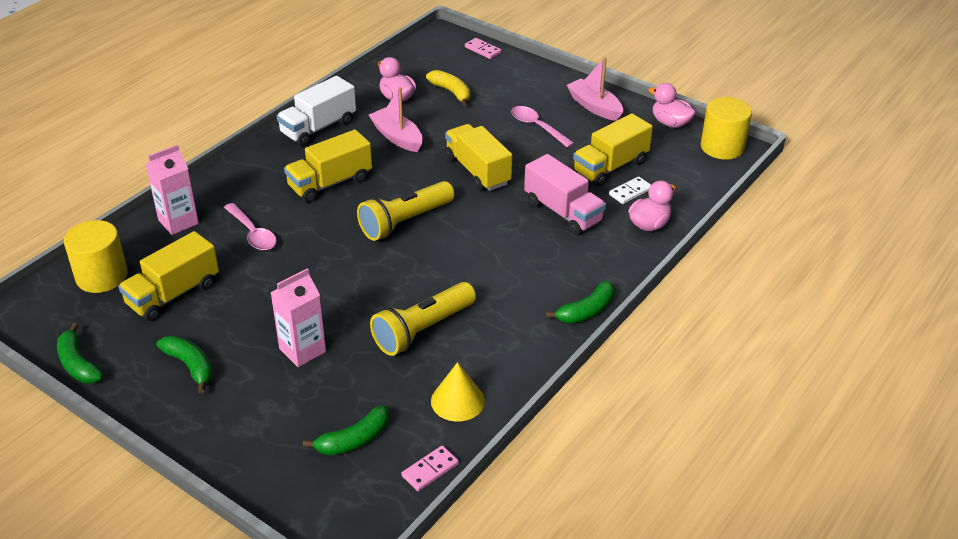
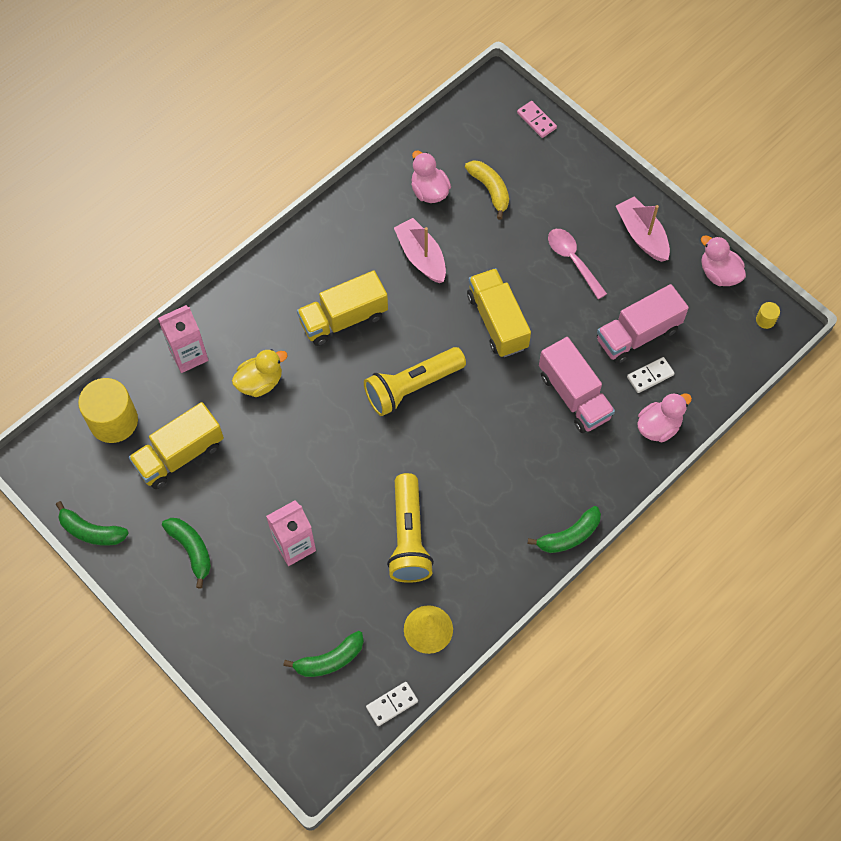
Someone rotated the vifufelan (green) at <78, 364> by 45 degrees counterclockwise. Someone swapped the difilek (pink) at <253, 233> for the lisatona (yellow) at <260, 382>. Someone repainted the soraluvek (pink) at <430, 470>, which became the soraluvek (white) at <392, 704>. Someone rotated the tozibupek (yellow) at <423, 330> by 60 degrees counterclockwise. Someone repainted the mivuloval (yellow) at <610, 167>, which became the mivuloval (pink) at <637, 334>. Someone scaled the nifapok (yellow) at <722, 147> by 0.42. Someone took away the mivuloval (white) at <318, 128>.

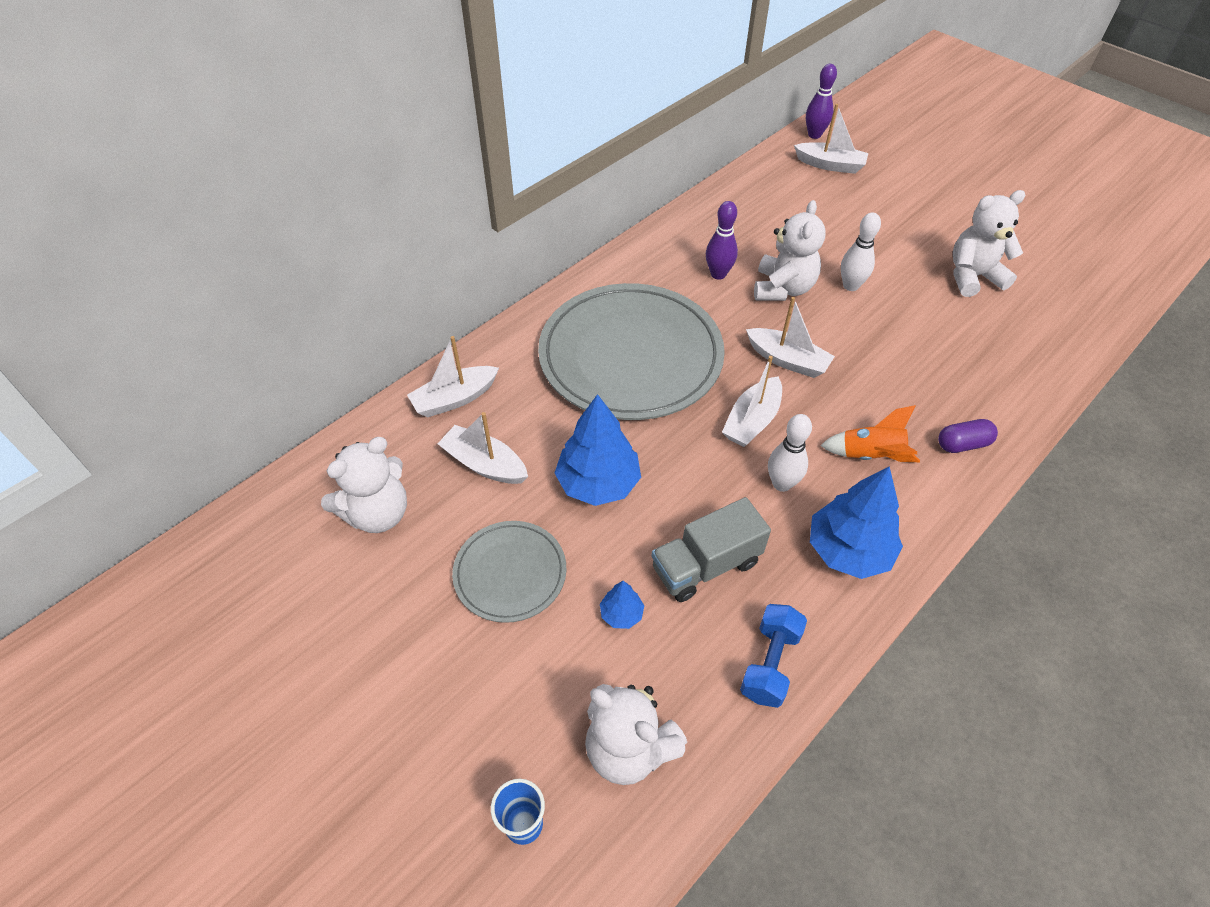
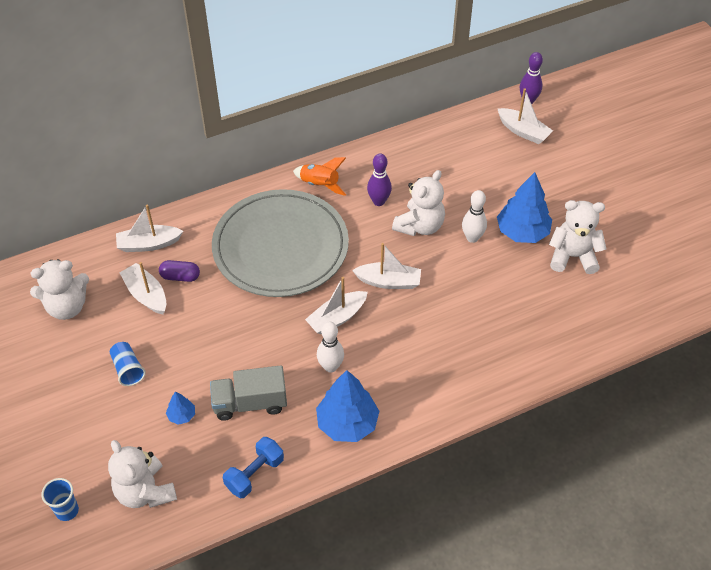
Someone swapped the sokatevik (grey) at <510, 573> for the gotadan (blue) at <128, 369>. Someone carried the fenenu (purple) from <962, 444> to <180, 276>. Someone carried the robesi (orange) from <870, 455> to <319, 185>. Someone rotated the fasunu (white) at <787, 360> by 45 degrees counterclockwise. Someone carried the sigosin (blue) from <598, 483> to <522, 232>.

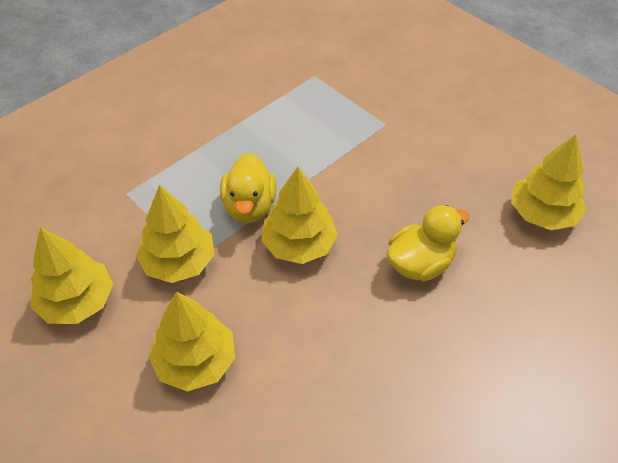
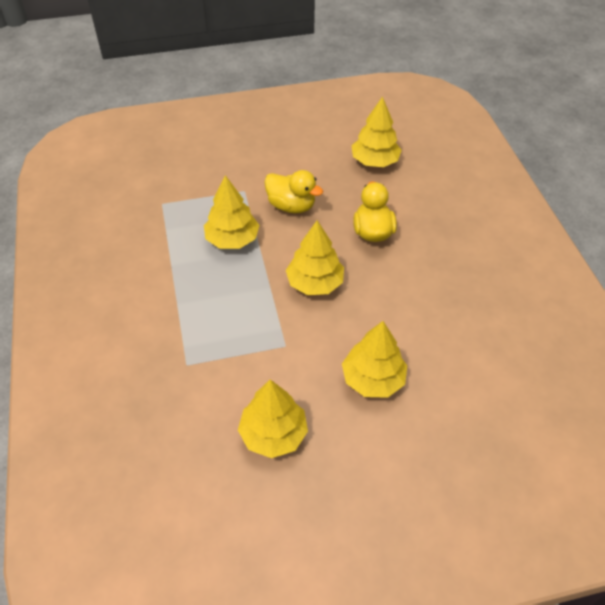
Someone carried the sigosin (yellow) from <179, 262> to <232, 239>. Someone carried the lisatona (yellow) from <249, 207> to <291, 206>.

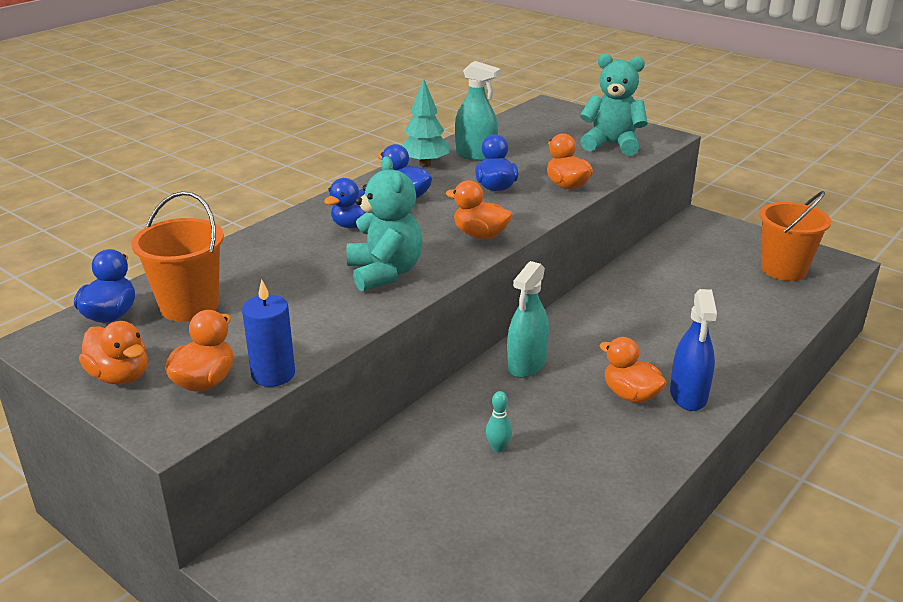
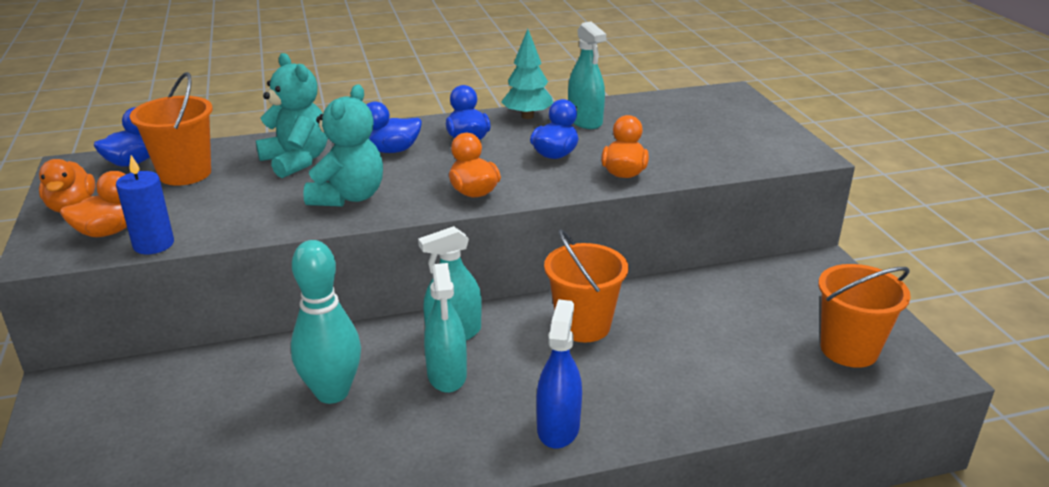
Someone carried the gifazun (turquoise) from <612, 145> to <297, 161>. Someone scaled the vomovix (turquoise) at <498, 448> by 2.50. Someone put down the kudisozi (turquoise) at <447, 375>. Someone rotated the kudisozi (blue) at <688, 395> by 150 degrees clockwise. Someone put down the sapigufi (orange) at <583, 326>. Someone took away the lisatona (orange) at <630, 395>.

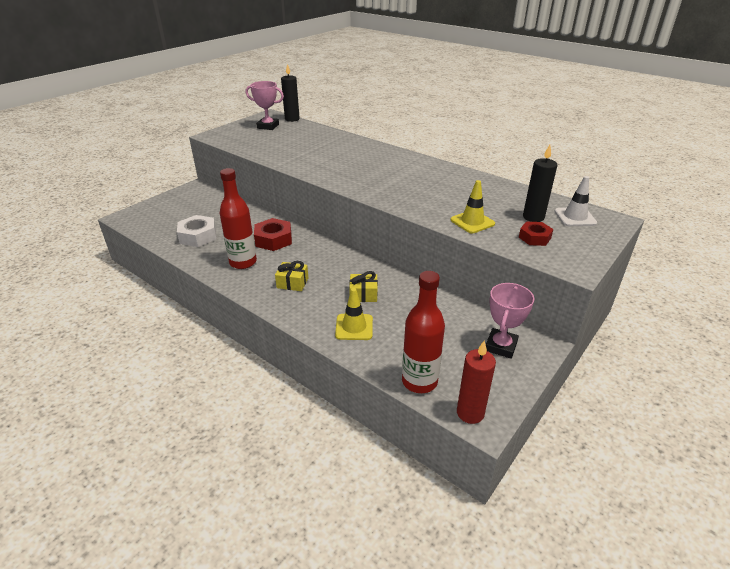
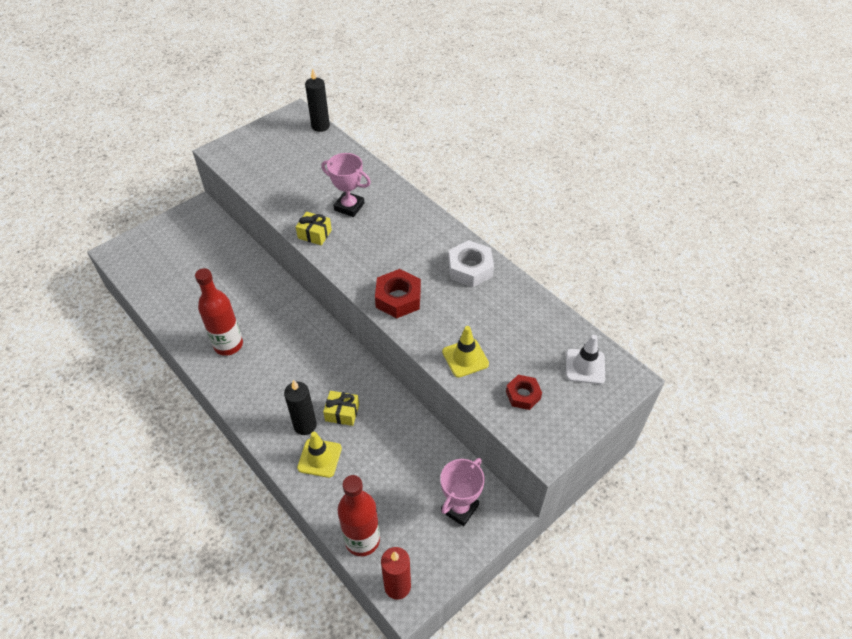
Someone carried the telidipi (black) from <533, 217> to <305, 425>. Someone carried the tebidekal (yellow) from <292, 283> to <314, 234>. Someone carried the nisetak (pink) from <268, 126> to <349, 207>. Someone carried the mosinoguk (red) from <273, 240> to <398, 298>. Someone carried the mosinoguk (white) from <198, 236> to <470, 269>.

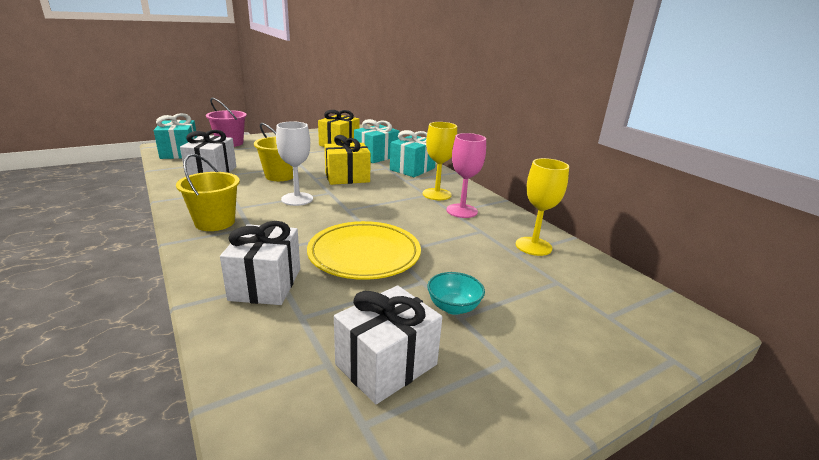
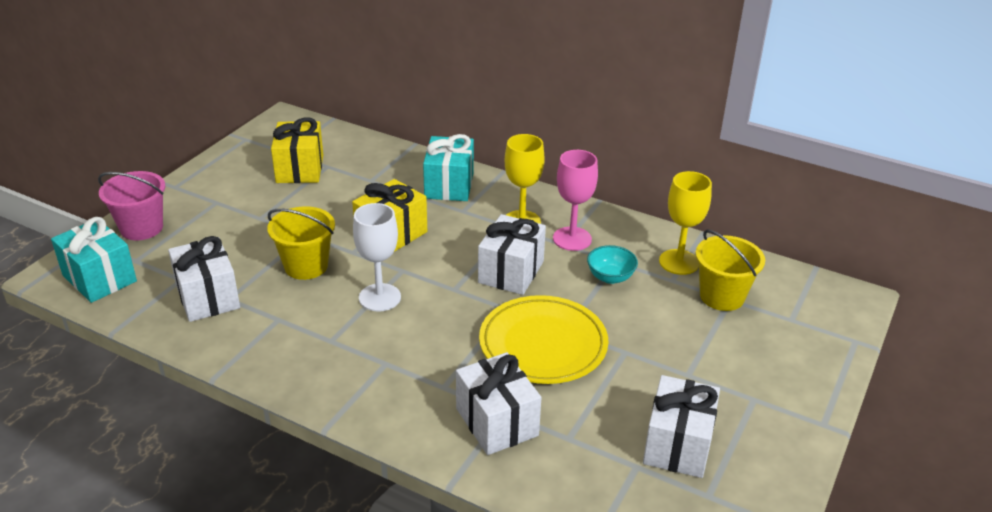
Someone put down the tebidekal (white) at <511, 272>. Someone carried the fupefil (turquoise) from <453, 307> to <610, 277>. Someone carried the sapigufi (yellow) from <215, 222> to <722, 296>. Someone took away the tebidekal (turquoise) at <376, 156>.

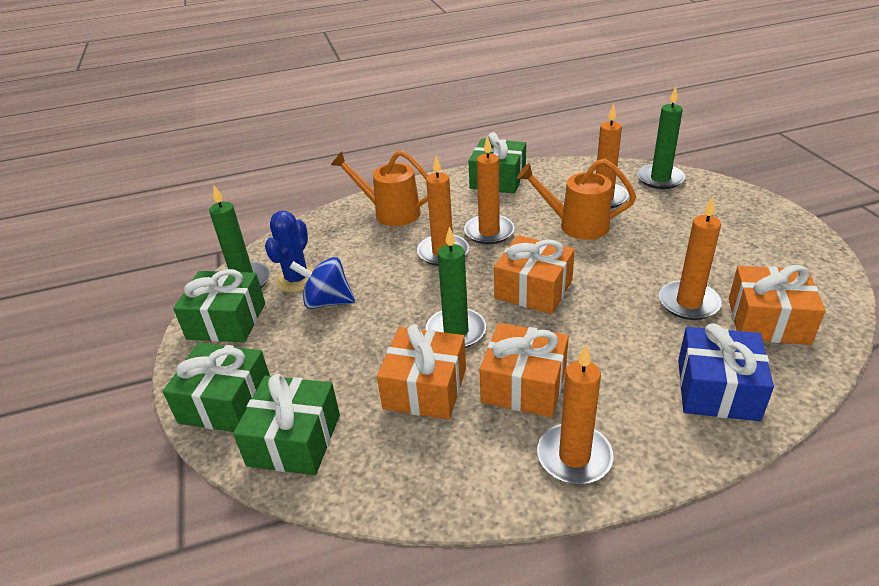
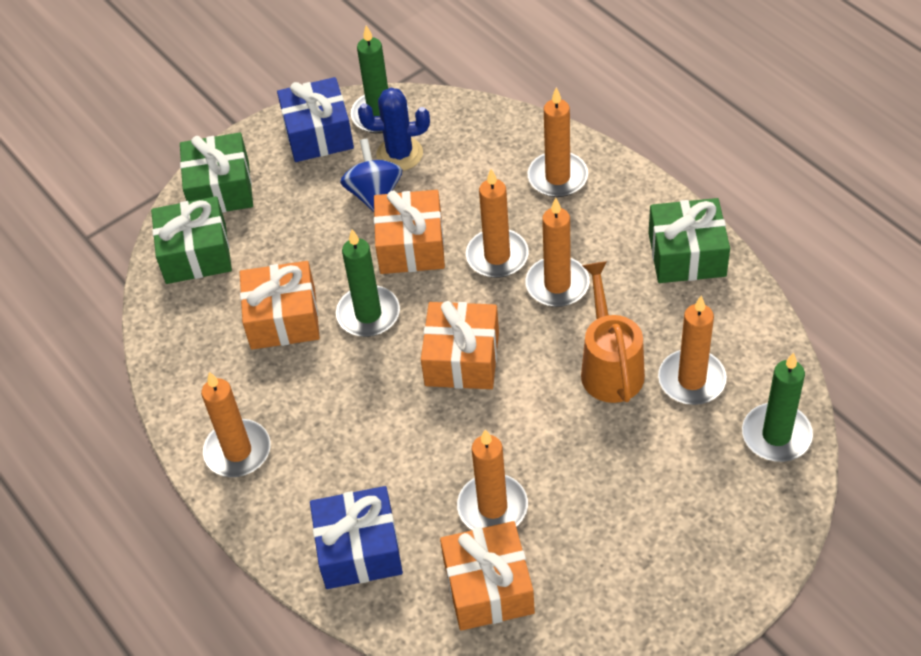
Someone repainted the tebidekal (green) at <226, 321>, which became the tebidekal (blue) at <318, 134>. Someone carried the tebidekal (orange) from <524, 385> to <411, 245>. Someone swapped the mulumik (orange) at <390, 212> for the telidipi (orange) at <557, 177>.

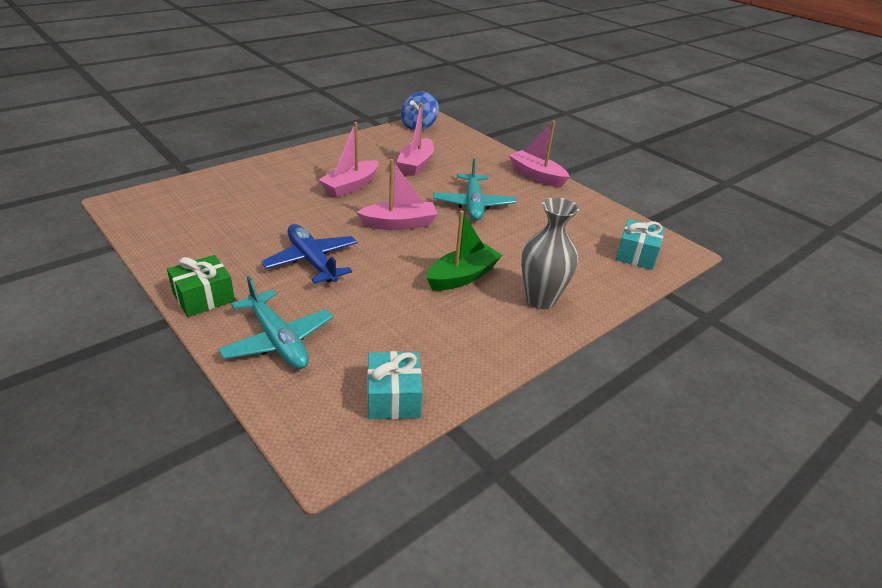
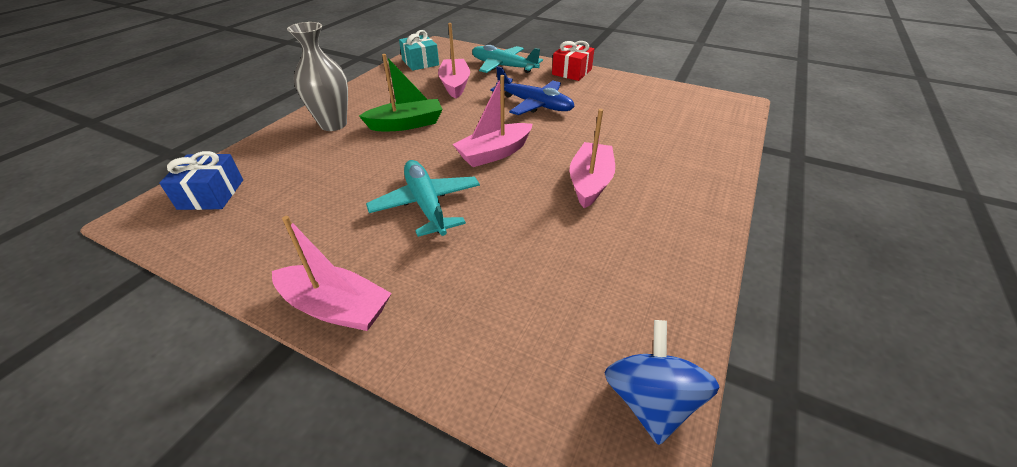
Someone repainted the tebidekal (turquoise) at <636, 255>, which became the tebidekal (blue) at <211, 194>. Someone rotated the fasunu (green) at <462, 276> by 135 degrees counterclockwise. Someone carried the fasunu (pink) from <416, 164> to <455, 85>. Someone repainted the tebidekal (green) at <204, 297>, which became the tebidekal (red) at <572, 72>.

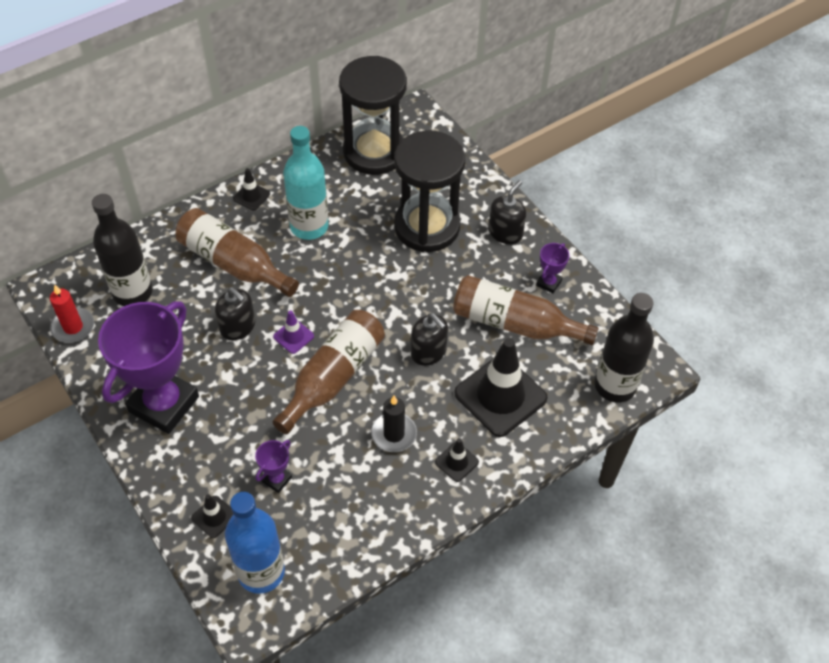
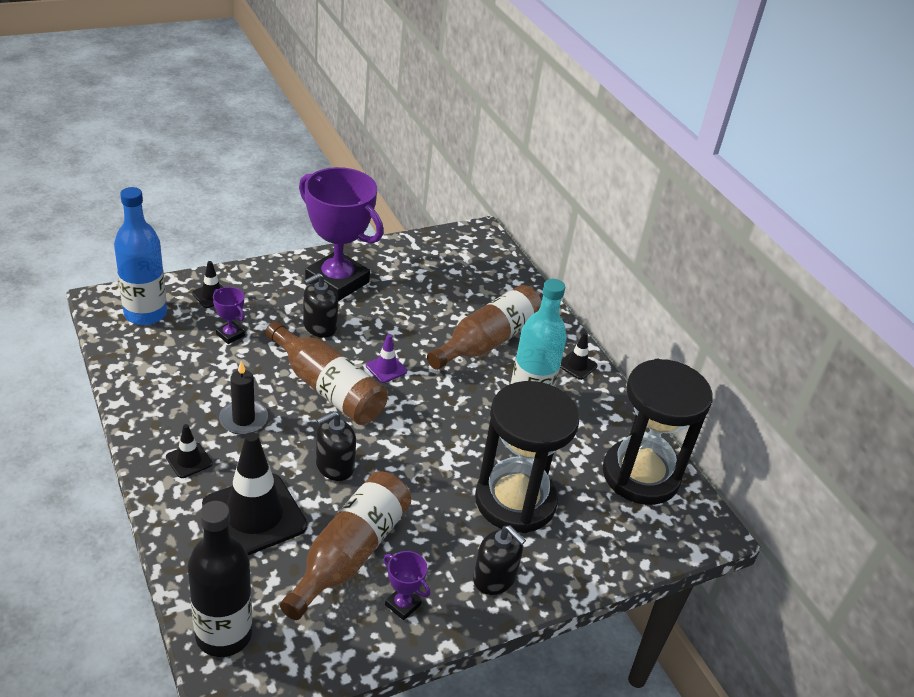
Someone carried the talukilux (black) from <238, 327> to <319, 326>. Someone took away the telidipi (red) at <73, 327>. Someone took away the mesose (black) at <132, 292>.

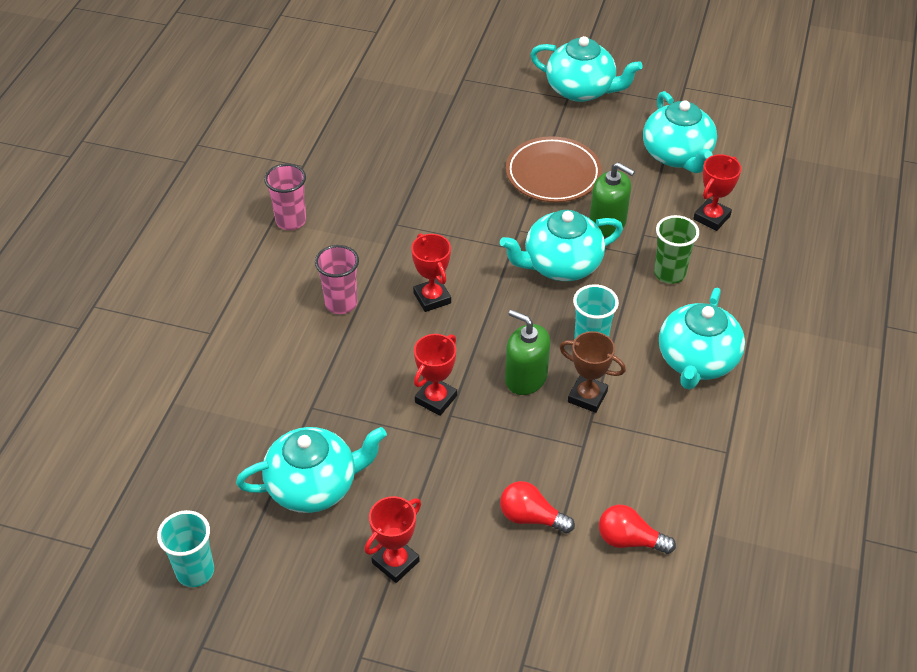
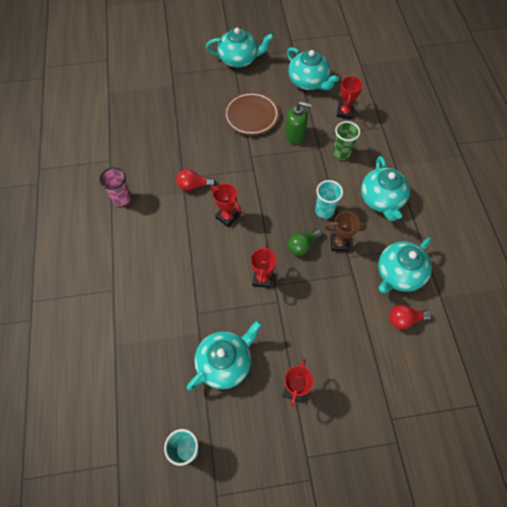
Someone carried the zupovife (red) from <531, 517> to <194, 185>. Someone swapped the talukilux (green) at <526, 378> for the zupovife (green) at <302, 245>. Someone carried the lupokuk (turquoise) from <560, 265> to <398, 274>. Someone took away the gotadan (pink) at <341, 303>.

